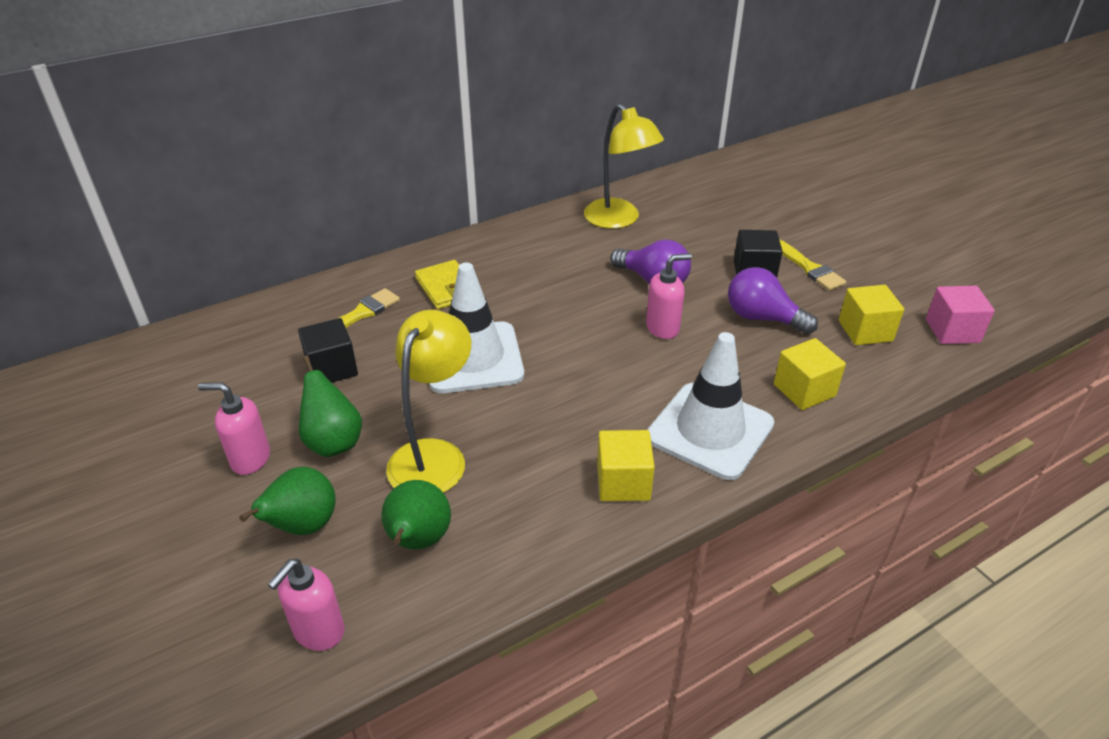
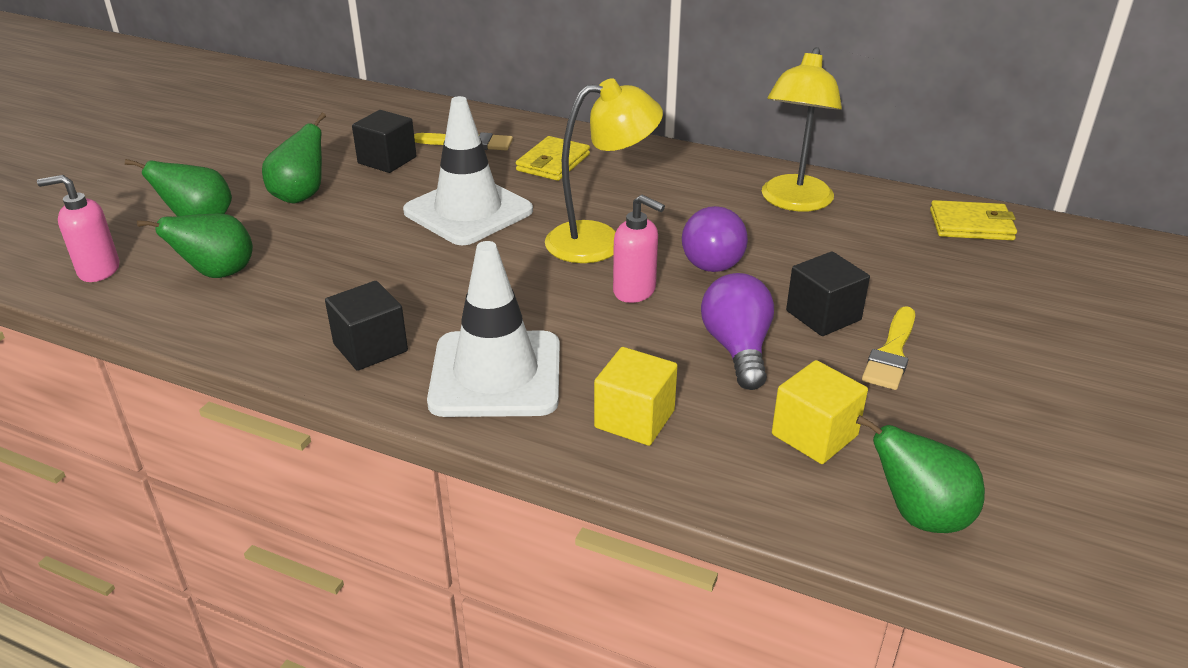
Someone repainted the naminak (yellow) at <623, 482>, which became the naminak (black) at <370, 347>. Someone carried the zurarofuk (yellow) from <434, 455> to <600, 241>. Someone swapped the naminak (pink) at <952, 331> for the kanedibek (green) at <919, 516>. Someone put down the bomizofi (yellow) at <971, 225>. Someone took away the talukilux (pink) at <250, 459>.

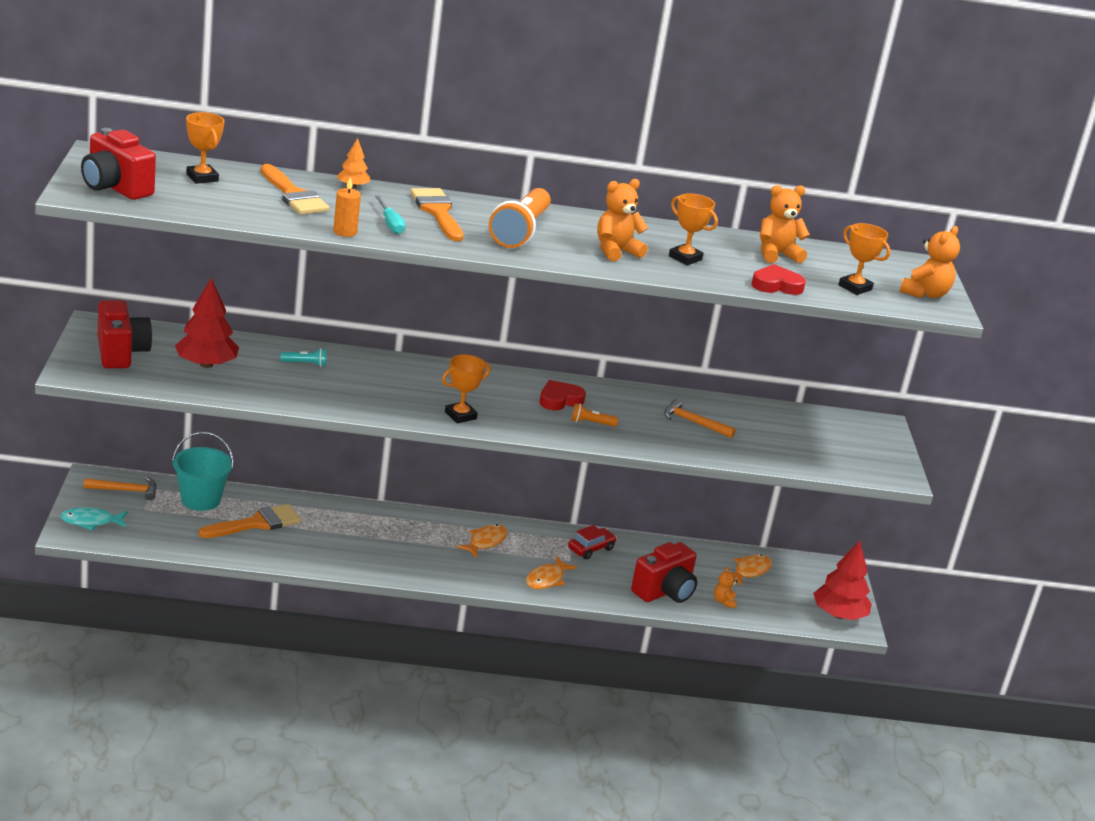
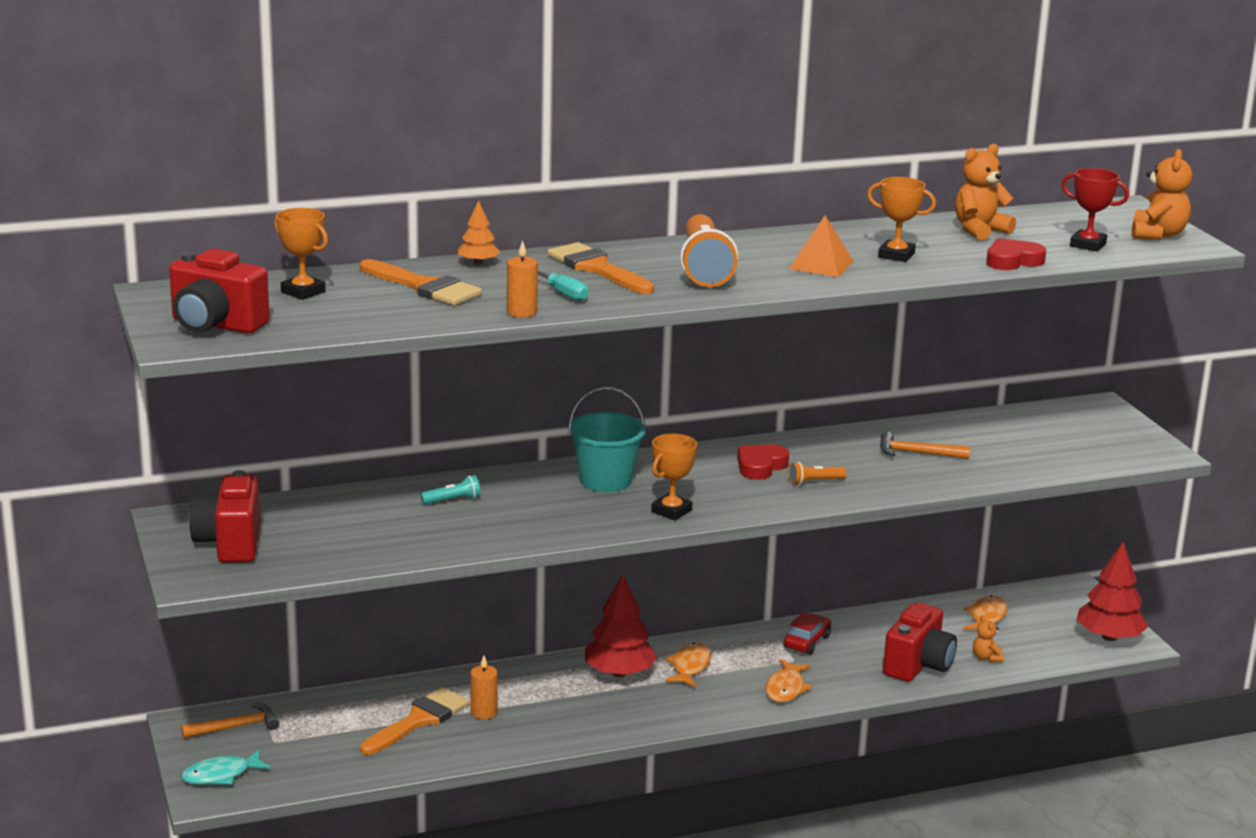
Someone rotated the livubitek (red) at <121, 353> by 150 degrees counterclockwise. Someone put down the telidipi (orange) at <483, 712>. Someone carried the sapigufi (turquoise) from <200, 500> to <605, 480>. Someone carried the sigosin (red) from <206, 364> to <619, 673>. Someone swapped the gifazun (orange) at <616, 251> for the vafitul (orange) at <821, 265>. Someone repainted the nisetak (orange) at <855, 287>, which became the nisetak (red) at <1088, 245>.

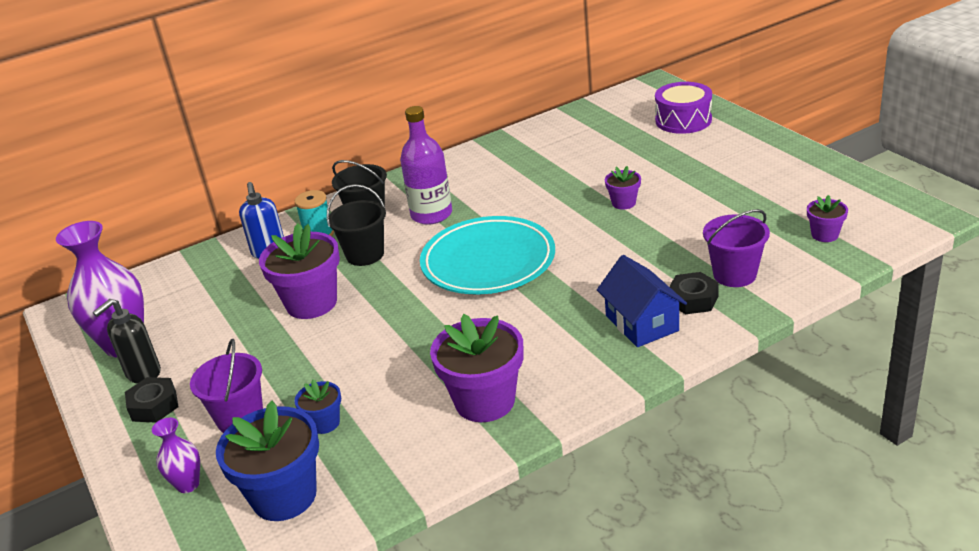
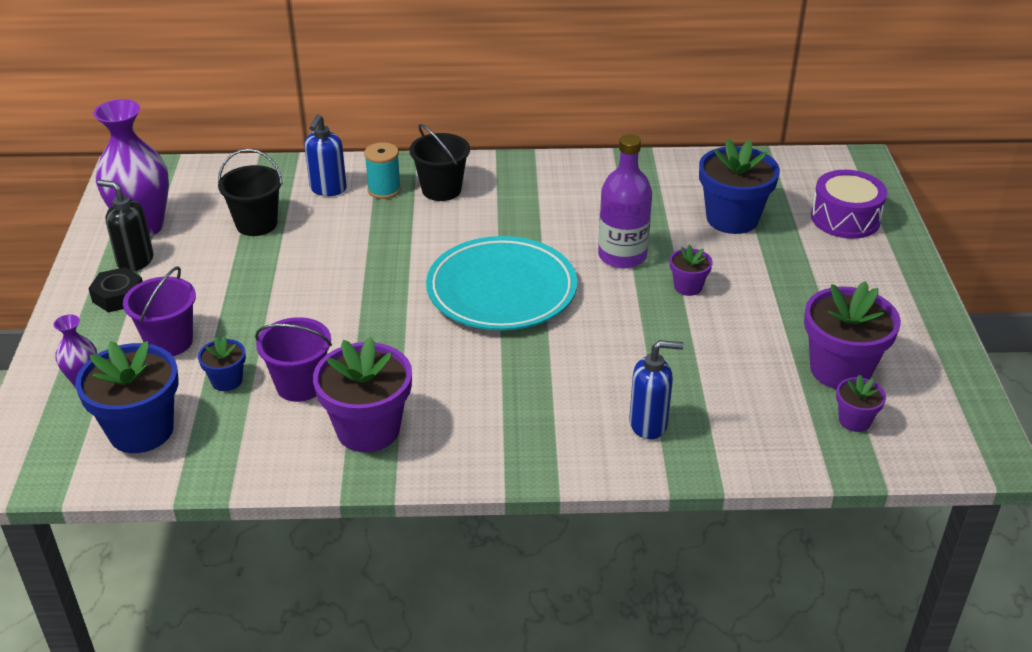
Someone rotated the talukilux (black) at <143, 373> by 45 degrees clockwise. Someone carried the sapigufi (black) from <365, 255> to <256, 224>. Someone carried the sapigufi (purple) from <734, 274> to <300, 385>. Someone carried the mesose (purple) from <431, 214> to <622, 256>. Someone swapped the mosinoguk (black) at <693, 299> for the talukilux (blue) at <649, 424>. Someone put down the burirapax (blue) at <732, 219>. Someone carried the burirapax (purple) from <311, 303> to <840, 370>. Someone took away the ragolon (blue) at <642, 323>.

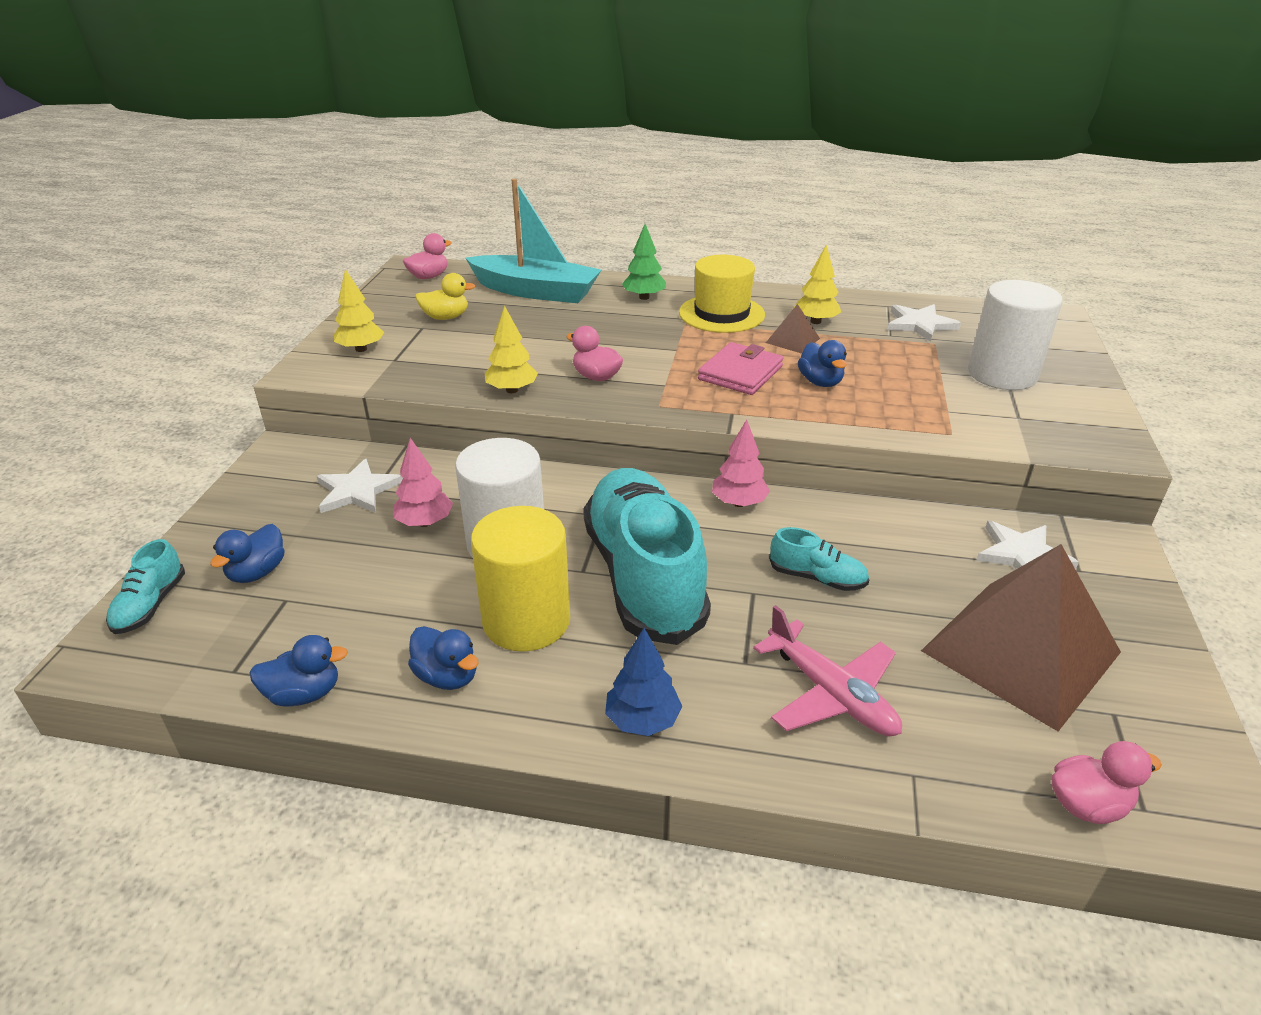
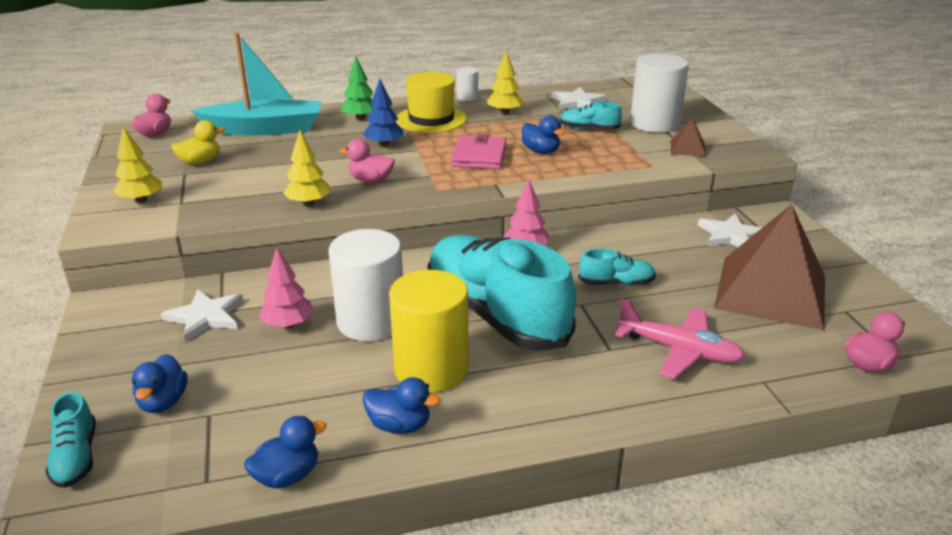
Someone carried the sigosin (blue) from <642, 720> to <384, 145>. Someone put down the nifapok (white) at <467, 97>. Someone put down the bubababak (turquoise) at <589, 129>. Someone carried the vafitul (brown) from <792, 340> to <687, 148>.

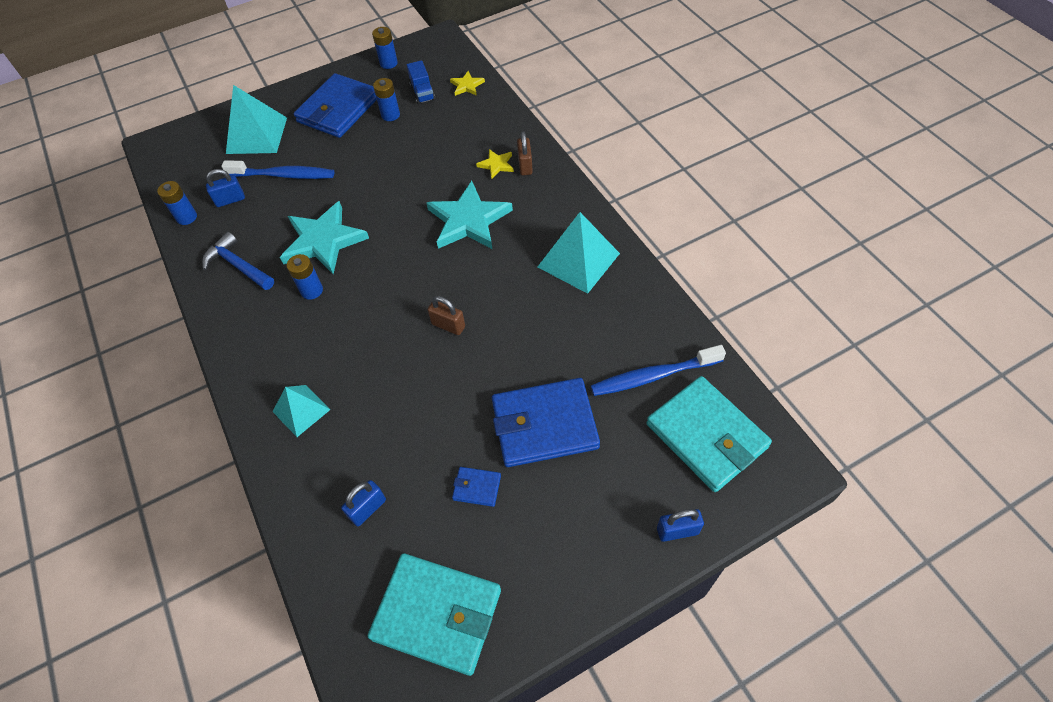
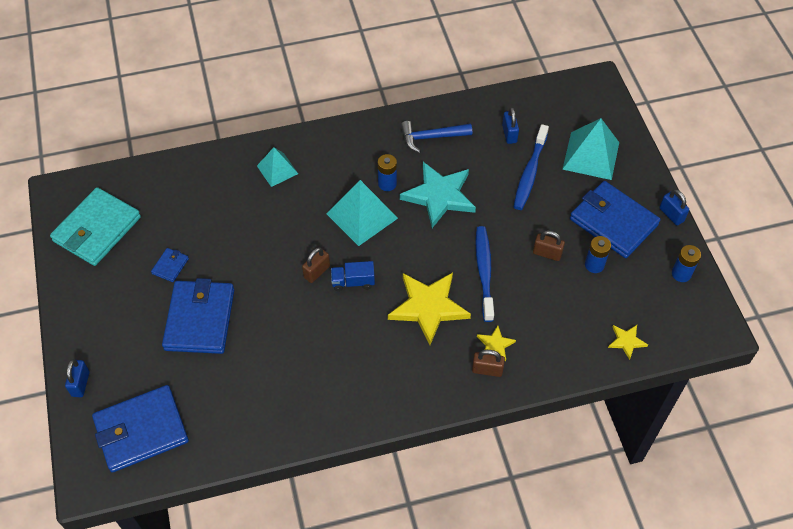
Someone repainted the bomizofi (turquoise) at <706, 435>, which became the bomizofi (blue) at <141, 430>. Someone carried the vafitul (turquoise) from <578, 260> to <362, 216>. Someone carried the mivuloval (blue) from <422, 92> to <353, 282>. Someone repainted the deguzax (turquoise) at <468, 220>, which became the deguzax (yellow) at <428, 307>. Someone rotated the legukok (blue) at <238, 265> by 150 degrees counterclockwise. Someone carried the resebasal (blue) from <653, 376> to <484, 272>. Someone put down the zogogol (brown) at <547, 253>. Someone carried the zogogol (blue) from <367, 509> to <671, 215>. Someone took away the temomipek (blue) at <186, 217>.

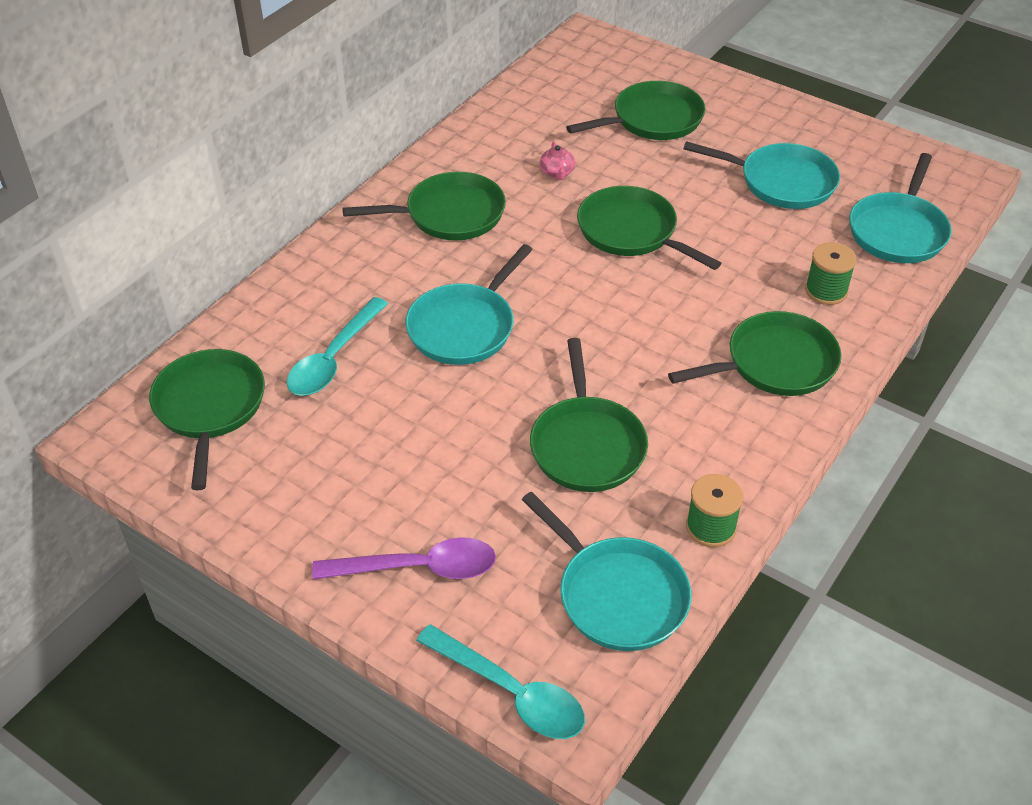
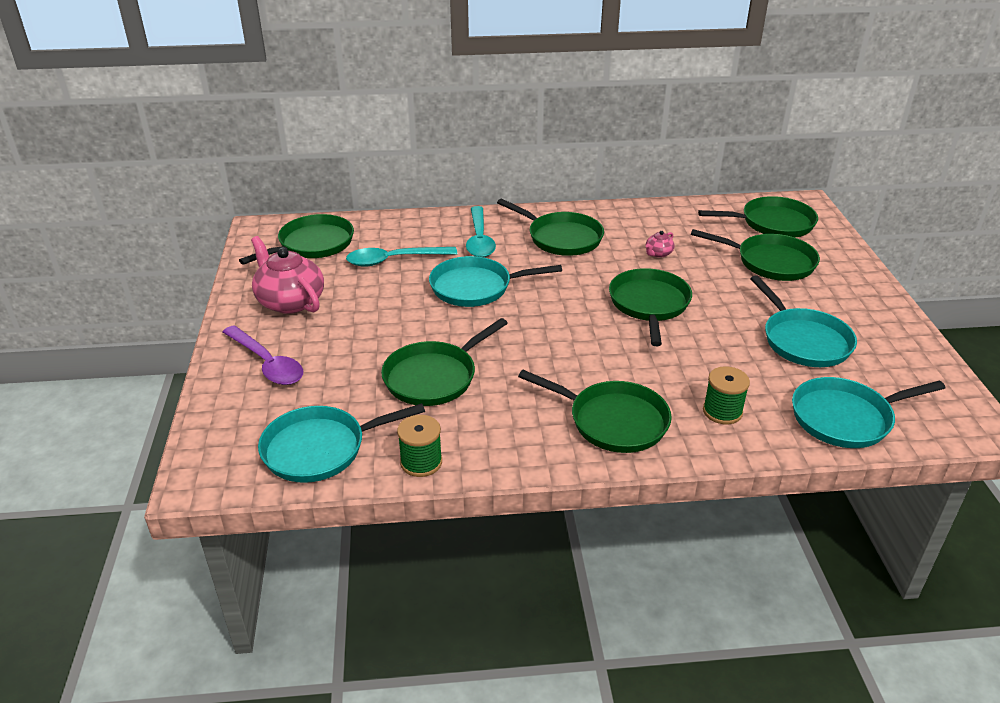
Someone put down the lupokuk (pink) at <290, 301>. Someone rotated the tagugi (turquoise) at <617, 595> by 60 degrees clockwise. Someone carried the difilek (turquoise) from <511, 692> to <479, 240>. Someone put down the tagugi (green) at <773, 223>.

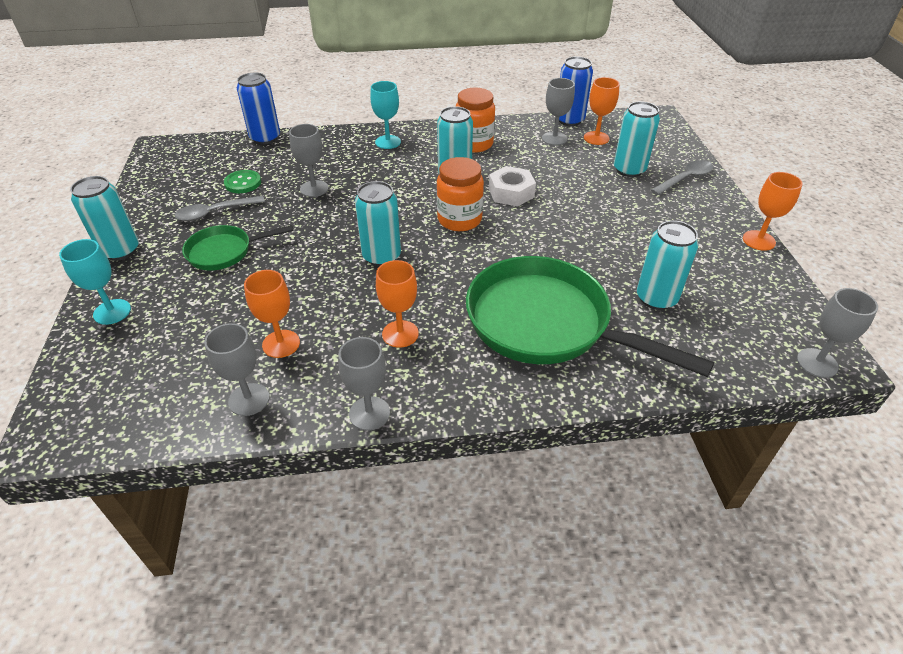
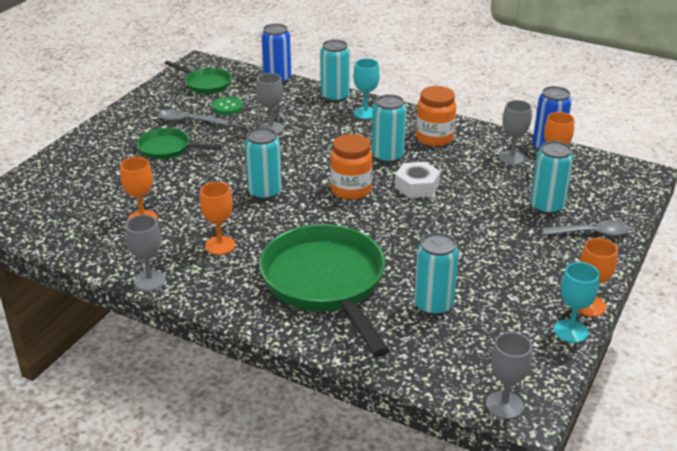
Someone put down the tagugi (green) at <205, 84>. Someone carried the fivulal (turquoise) from <120, 250> to <335, 96>. Someone carried the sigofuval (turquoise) from <112, 312> to <571, 331>. Someone took away the sigofuval (grey) at <249, 399>.

